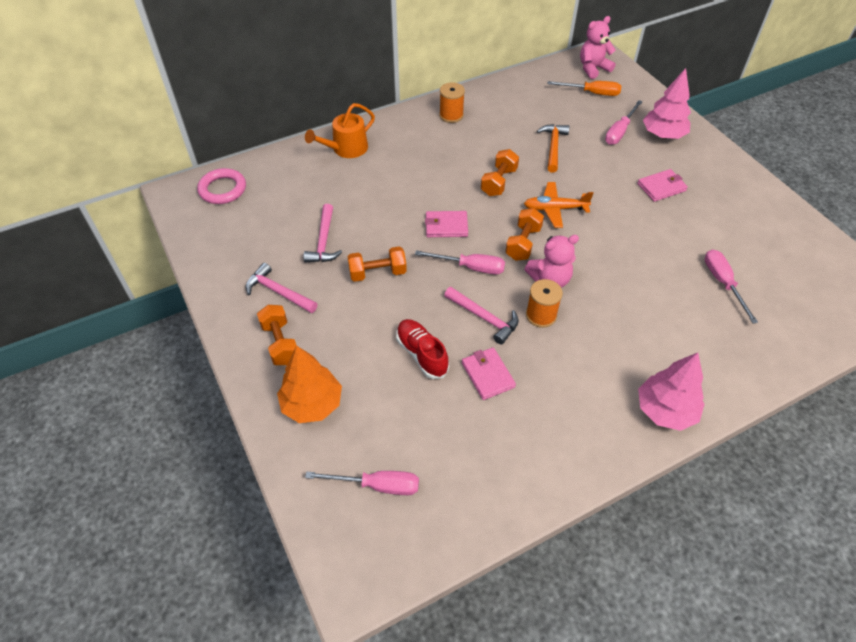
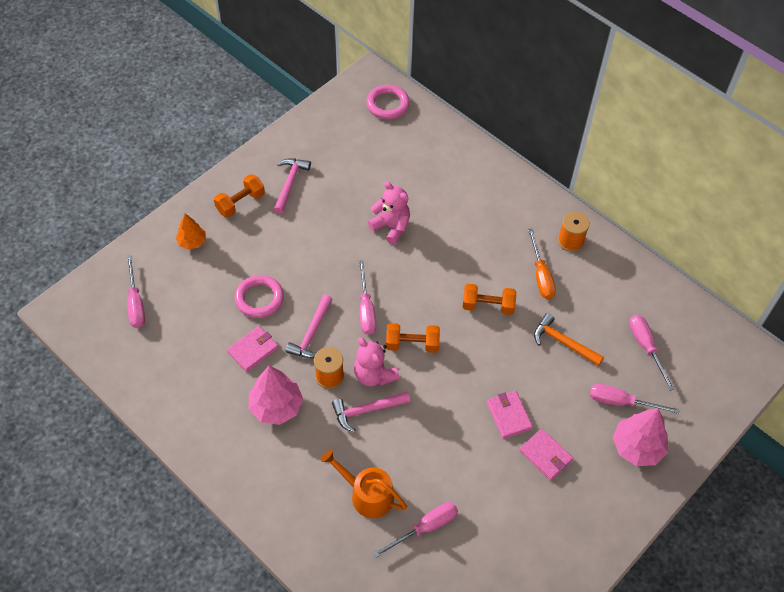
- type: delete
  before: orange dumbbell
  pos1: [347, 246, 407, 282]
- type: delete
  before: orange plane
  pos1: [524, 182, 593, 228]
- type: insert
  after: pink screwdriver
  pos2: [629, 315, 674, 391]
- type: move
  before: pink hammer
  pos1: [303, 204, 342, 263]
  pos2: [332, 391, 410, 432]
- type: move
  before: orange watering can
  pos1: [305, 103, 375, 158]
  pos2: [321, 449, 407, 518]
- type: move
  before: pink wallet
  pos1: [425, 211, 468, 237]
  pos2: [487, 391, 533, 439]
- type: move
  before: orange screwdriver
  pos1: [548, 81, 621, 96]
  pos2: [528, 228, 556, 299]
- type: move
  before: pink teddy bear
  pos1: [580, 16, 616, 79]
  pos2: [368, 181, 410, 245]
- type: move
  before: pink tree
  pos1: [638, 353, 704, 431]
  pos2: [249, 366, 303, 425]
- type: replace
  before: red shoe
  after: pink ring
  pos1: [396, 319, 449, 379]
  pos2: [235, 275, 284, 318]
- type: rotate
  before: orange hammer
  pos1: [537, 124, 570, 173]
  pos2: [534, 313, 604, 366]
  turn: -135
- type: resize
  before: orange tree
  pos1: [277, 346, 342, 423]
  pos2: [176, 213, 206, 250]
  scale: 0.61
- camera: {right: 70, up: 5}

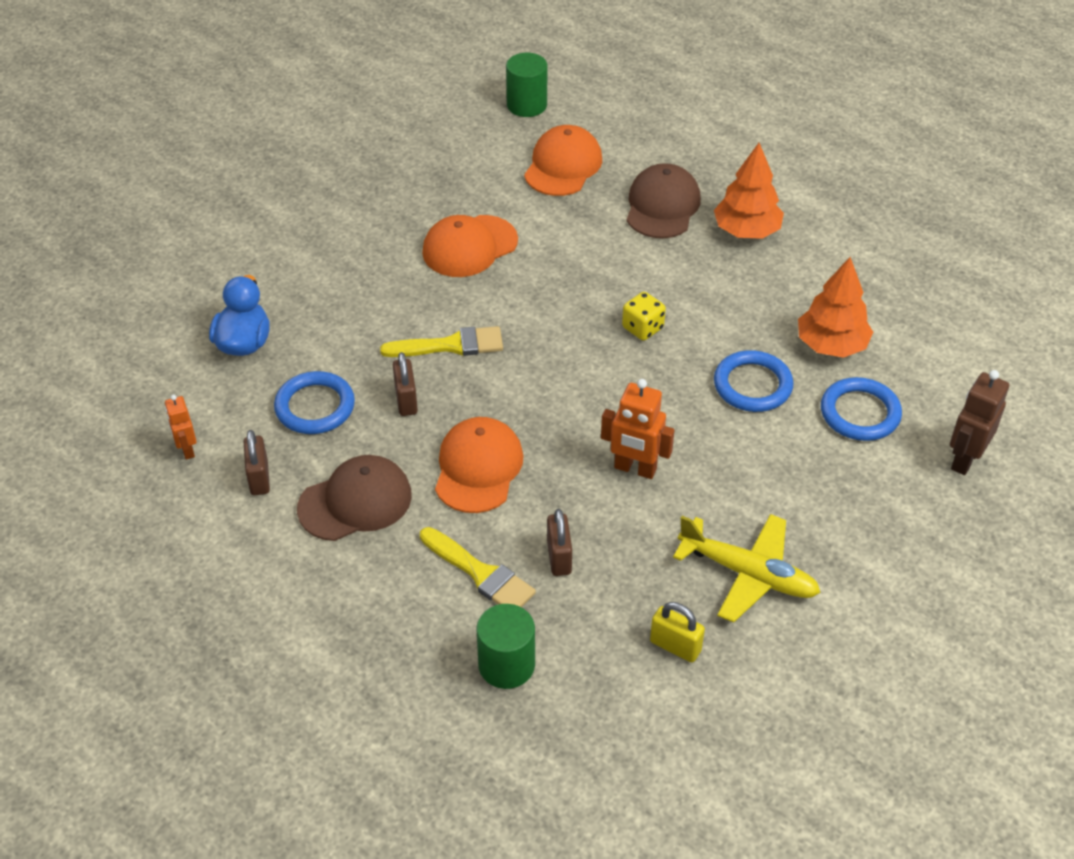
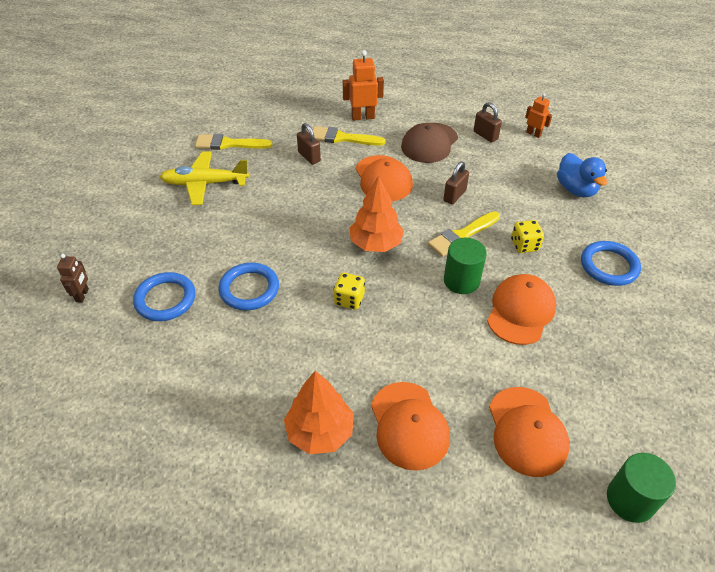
- type: insert
  after: yellow dice
  pos2: [511, 220, 544, 253]
- type: move
  before: blue ring
  pos1: [274, 371, 355, 434]
  pos2: [581, 241, 641, 286]
- type: move
  before: green cylinder
  pos1: [476, 604, 535, 689]
  pos2: [444, 238, 487, 294]
- type: move
  before: orange robot
  pos1: [601, 379, 674, 479]
  pos2: [343, 50, 384, 121]
- type: move
  before: orange tree
  pos1: [798, 257, 873, 358]
  pos2: [349, 176, 404, 252]
- type: replace
  before: yellow padlock
  after: yellow brush
  pos1: [650, 602, 705, 662]
  pos2: [195, 134, 273, 150]
- type: recolor
  before: brown cap
  after: orange cap
  pos1: [627, 163, 701, 238]
  pos2: [371, 382, 450, 471]
- type: rotate
  before: brown padlock
  pos1: [393, 352, 418, 416]
  pos2: [443, 162, 469, 205]
  turn: 75
- type: resize
  before: brown robot
  pos1: [950, 370, 1009, 475]
  pos2: [57, 254, 89, 303]
  scale: 0.63
- camera: {right: 150, up: 0}

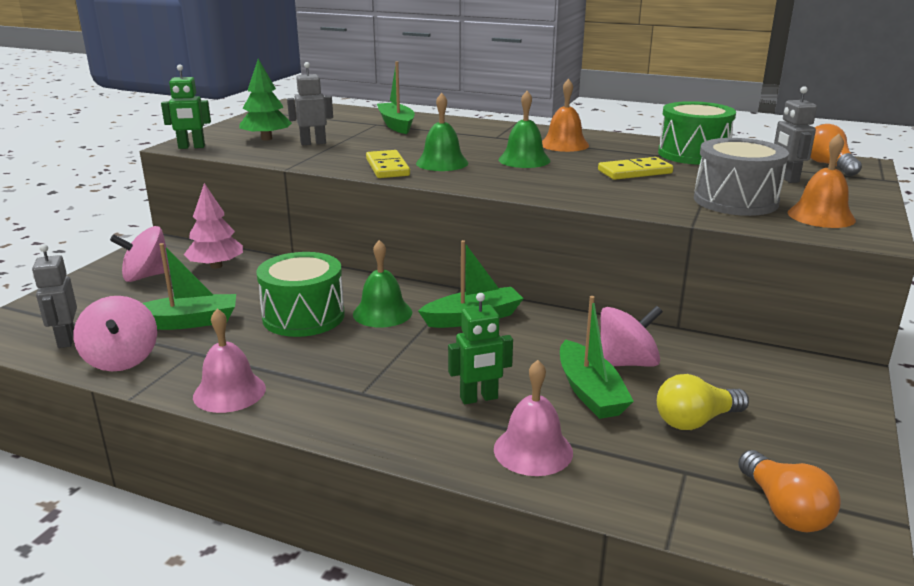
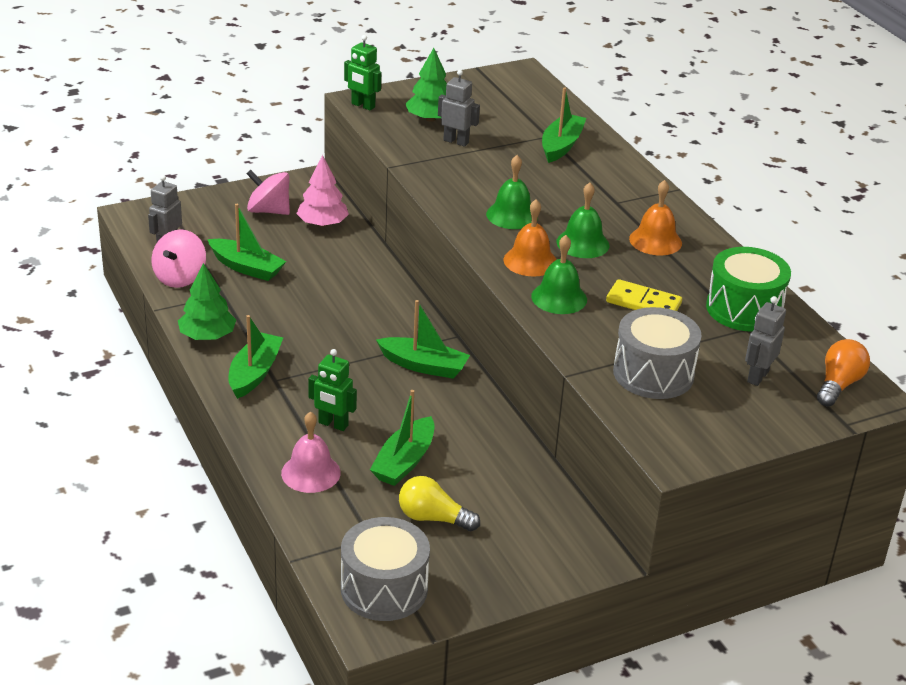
- type: delete
  before: green drum
  pos1: [256, 252, 345, 337]
- type: delete
  before: yellow domino
  pos1: [366, 150, 410, 178]
- type: delete
  before: pink spinning top
  pos1: [601, 306, 663, 367]
- type: insert
  after: green boat
  pos2: [228, 315, 283, 399]
- type: move
  before: green bell
  pos1: [353, 240, 412, 327]
  pos2: [531, 235, 587, 314]
- type: move
  before: orange bell
  pos1: [788, 134, 856, 228]
  pos2: [504, 199, 557, 277]
- type: replace
  before: pink bell
  after: green tree
  pos1: [193, 309, 266, 413]
  pos2: [178, 263, 236, 340]
- type: replace
  before: orange light bulb
  after: grey drum
  pos1: [738, 450, 841, 532]
  pos2: [341, 517, 430, 621]
- camera: {right: 40, up: 10}

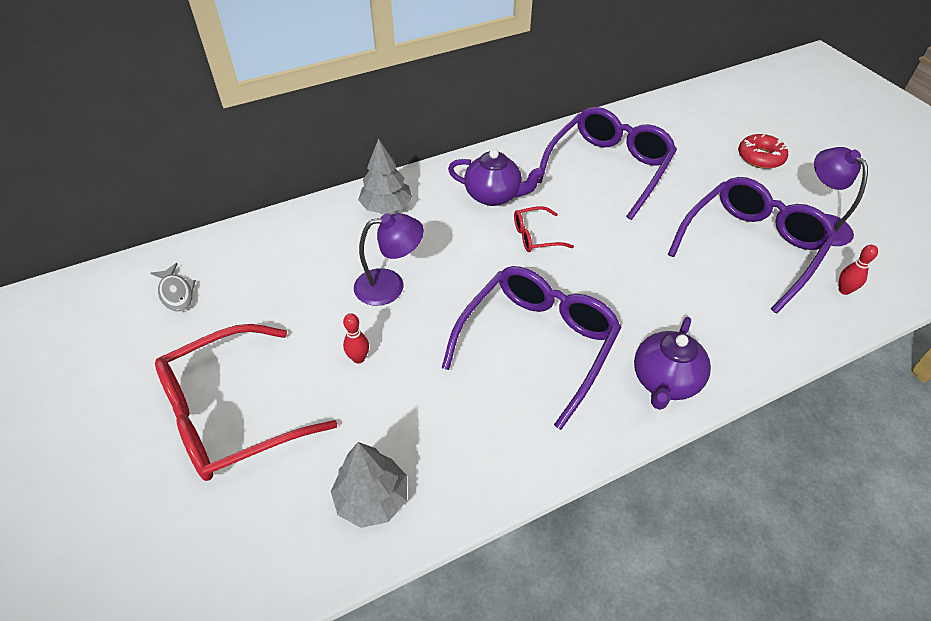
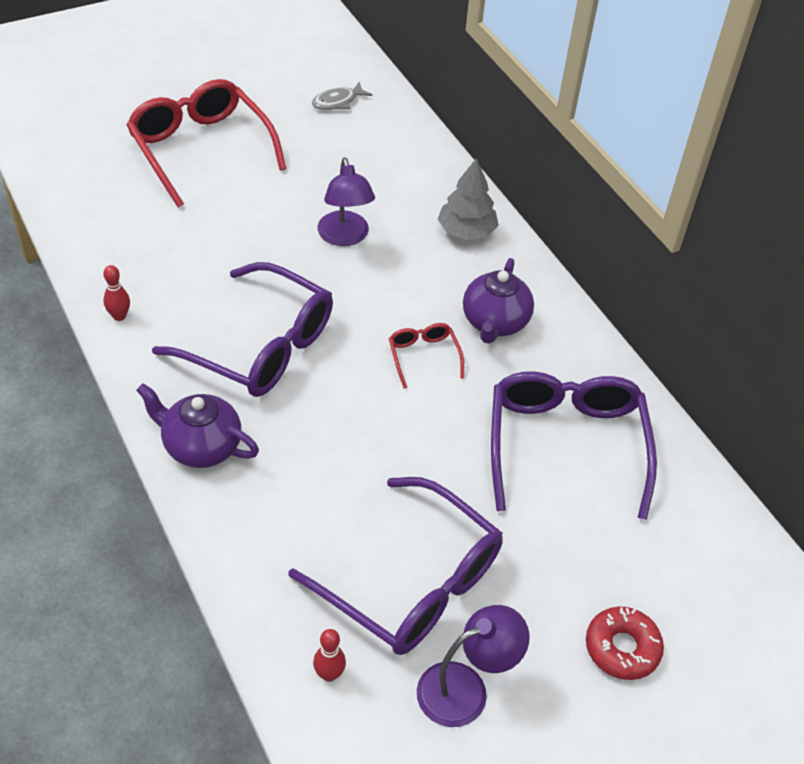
- type: delete
  before: grey tree
  pos1: [331, 442, 407, 528]
- type: move
  before: red bowling pin
  pos1: [343, 313, 369, 364]
  pos2: [103, 265, 130, 321]
- type: rotate
  before: purple glasses
  pos1: [538, 107, 677, 220]
  pos2: [491, 371, 657, 520]
  turn: -120
- camera: {right: 85, up: 0}

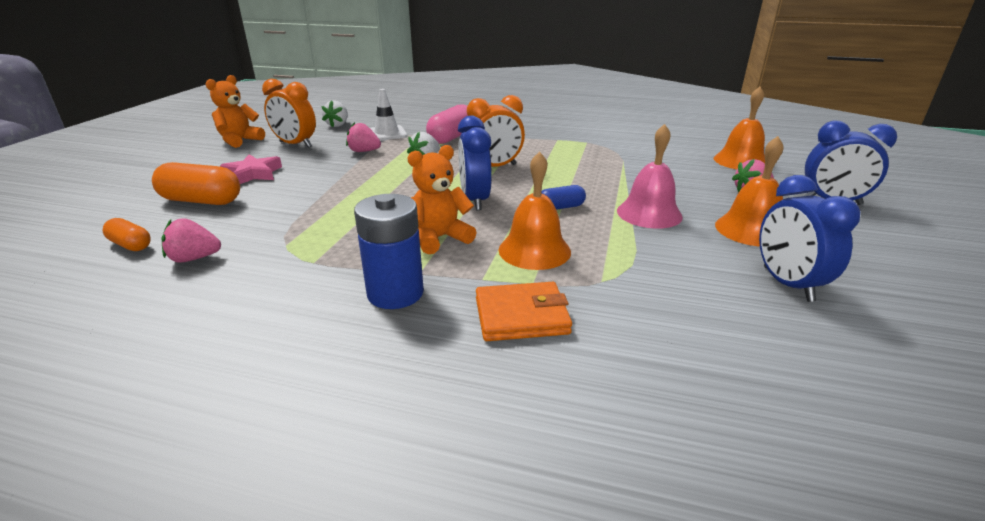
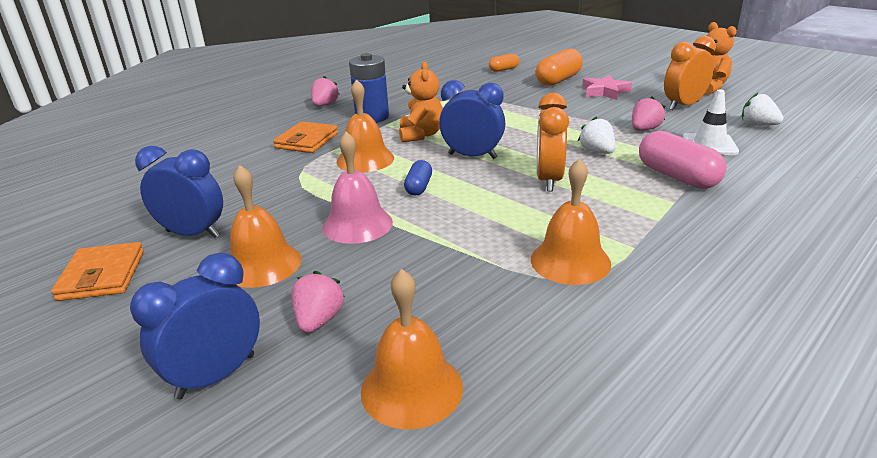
- type: insert
  after: orange wallet
  pos2: [51, 242, 144, 301]
- type: insert
  after: orange bell
  pos2: [531, 158, 611, 285]
- type: move
  before: pink strawberry
  pos1: [162, 218, 221, 263]
  pos2: [311, 76, 340, 106]
- camera: {right: 120, up: 0}

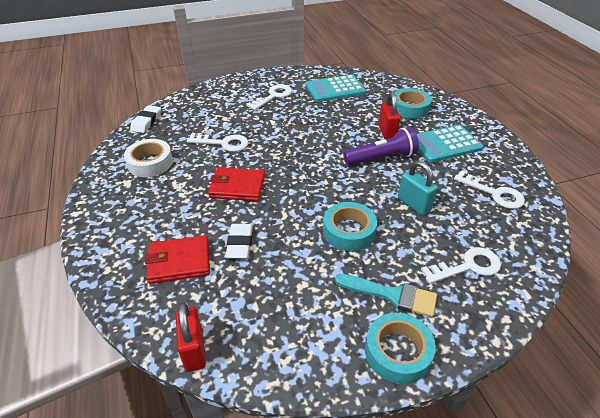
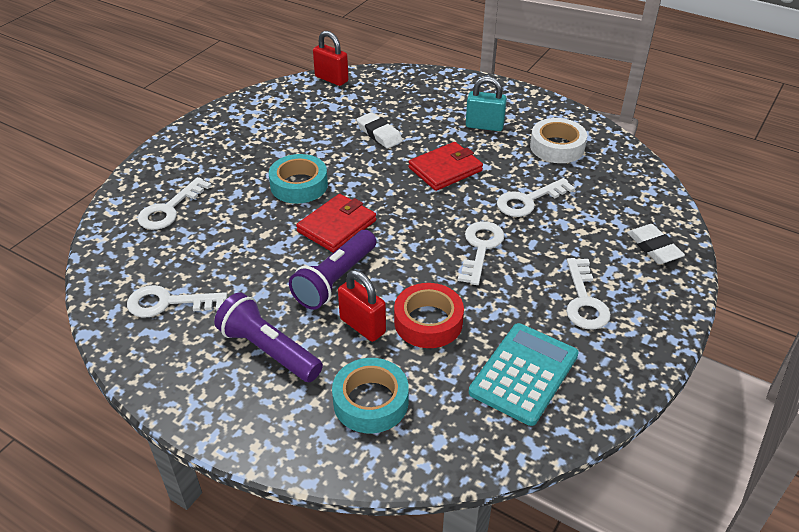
- type: delete
  before: turquoise brush
  pos1: [335, 274, 437, 317]
- type: delete
  before: turquoise tape
  pos1: [365, 313, 436, 384]
- type: insert
  after: red tape
  pos2: [394, 283, 464, 348]
- type: insert
  after: white key
  pos2: [458, 221, 505, 285]
- type: move
  before: white eraser
  pos1: [130, 105, 161, 133]
  pos2: [627, 224, 685, 264]
- type: move
  before: red wallet
  pos1: [145, 235, 210, 284]
  pos2: [296, 194, 376, 253]
- type: move
  before: turquoise padlock
  pos1: [398, 161, 438, 215]
  pos2: [466, 76, 507, 131]
- type: replace
  before: turquoise calculator
  after: purple flashlight
  pos1: [417, 125, 483, 163]
  pos2: [214, 292, 323, 382]
- camera: {right: 140, up: 0}

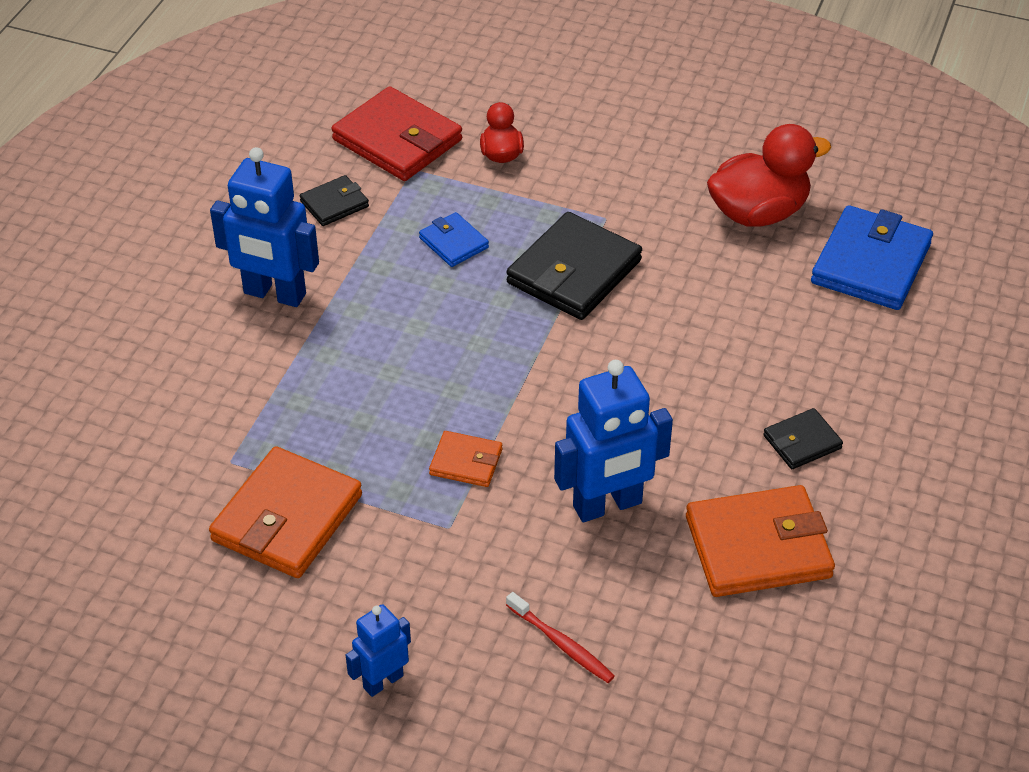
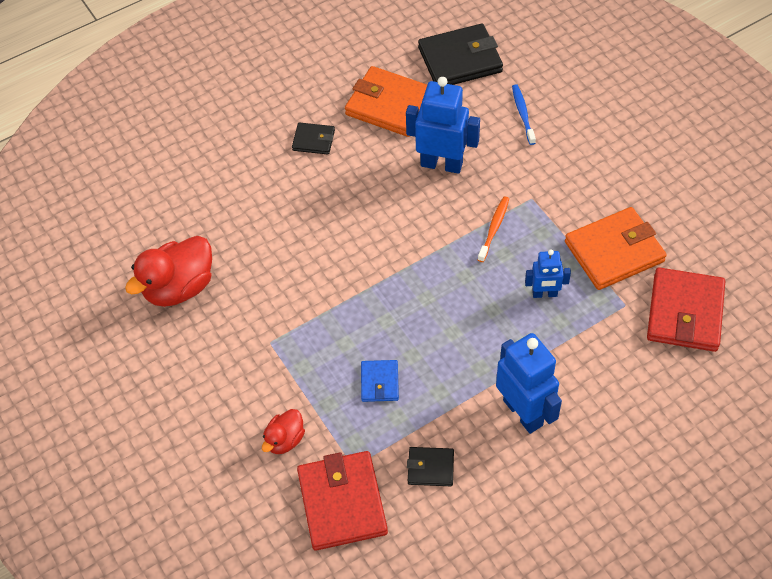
- type: delete
  before: blue wallet
  pos1: [811, 205, 933, 310]
- type: insert
  after: red wallet
  pos2: [647, 267, 725, 352]
- type: move
  before: blue robot
  pos1: [346, 604, 411, 697]
  pos2: [525, 249, 571, 298]
- type: move
  before: black wallet
  pos1: [506, 212, 642, 320]
  pos2: [418, 24, 503, 85]
- type: replace
  before: orange wallet
  after: orange toothbrush
  pos1: [429, 431, 502, 487]
  pos2: [478, 197, 509, 262]
- type: recolor
  before: red toothbrush
  after: blue toothbrush
  pos1: [506, 592, 615, 683]
  pos2: [512, 84, 536, 145]
- type: rotate
  before: red duck
  pos1: [707, 124, 831, 227]
  pos2: [125, 236, 212, 307]
  turn: -60
- camera: {right: -140, up: 10}

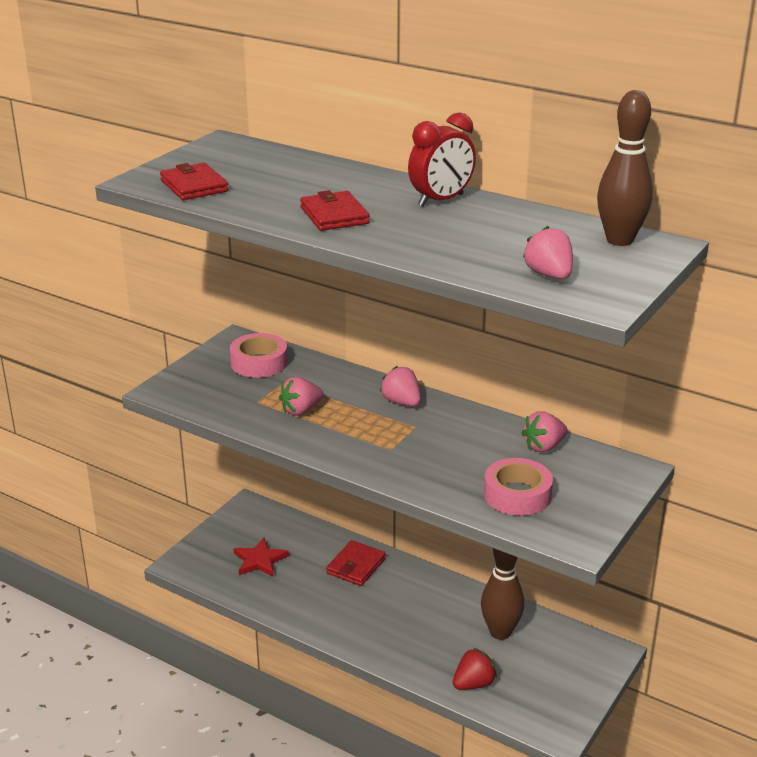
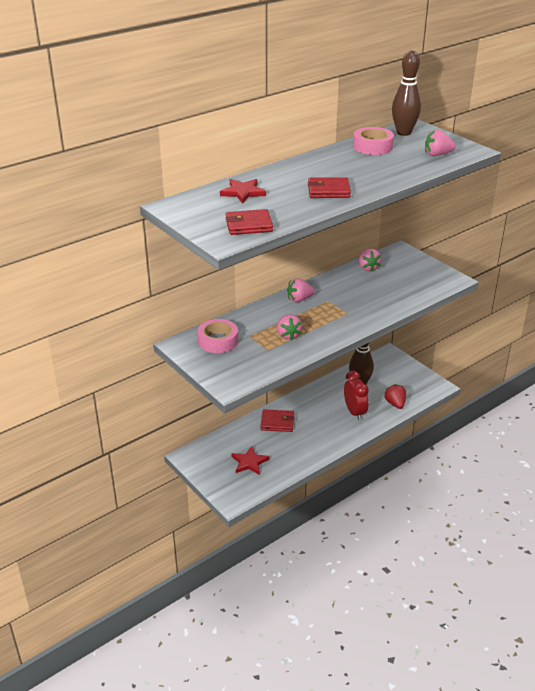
- type: insert
  after: red star
  pos2: [220, 179, 266, 204]
- type: move
  before: red clock
  pos1: [408, 112, 476, 206]
  pos2: [344, 371, 369, 421]
- type: move
  before: pink tape
  pos1: [484, 458, 553, 516]
  pos2: [353, 127, 394, 155]
- type: rotate
  before: red wallet
  pos1: [326, 540, 386, 586]
  pos2: [260, 409, 295, 432]
  turn: -45
- camera: {right: -70, up: 5}

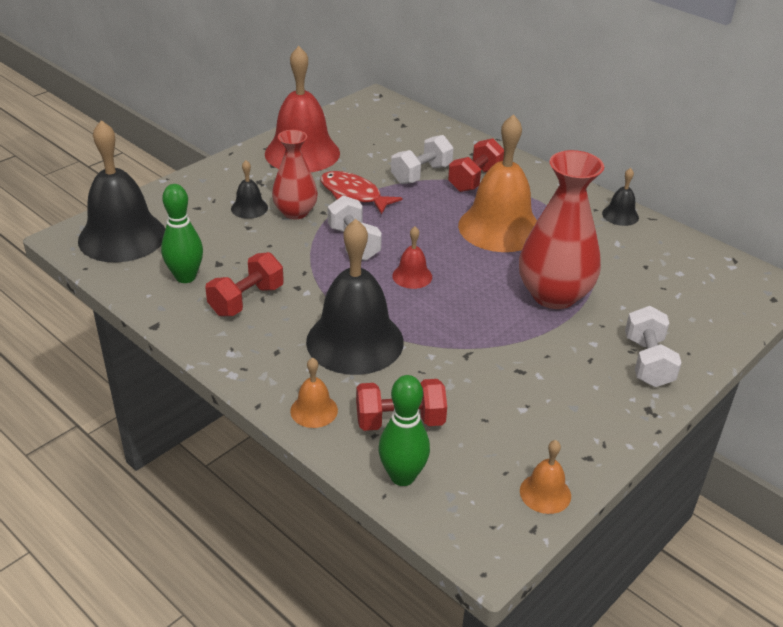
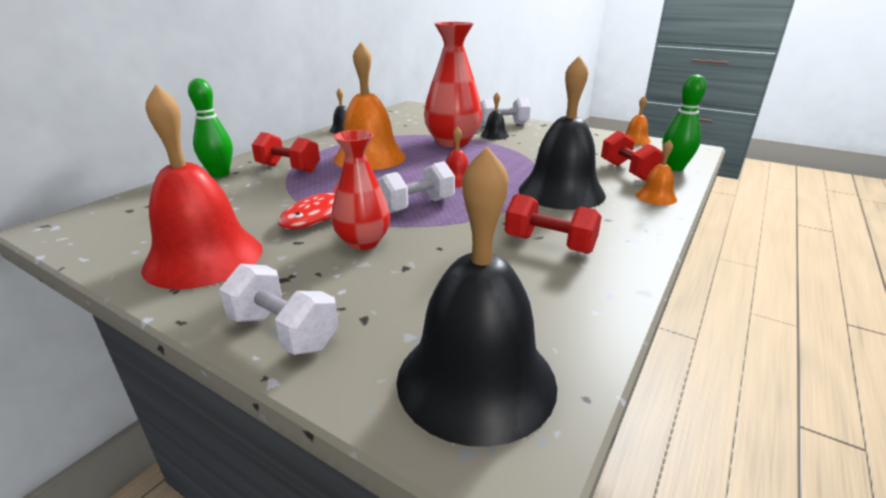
- type: move
  before: green bowling pin
  pos1: [161, 184, 203, 283]
  pos2: [188, 78, 233, 178]
- type: move
  before: black bell
  pos1: [231, 160, 268, 219]
  pos2: [481, 92, 509, 140]
- type: move
  before: white dumbbell
  pos1: [391, 135, 454, 184]
  pos2: [219, 264, 339, 355]
- camera: {right: -100, up: -10}

